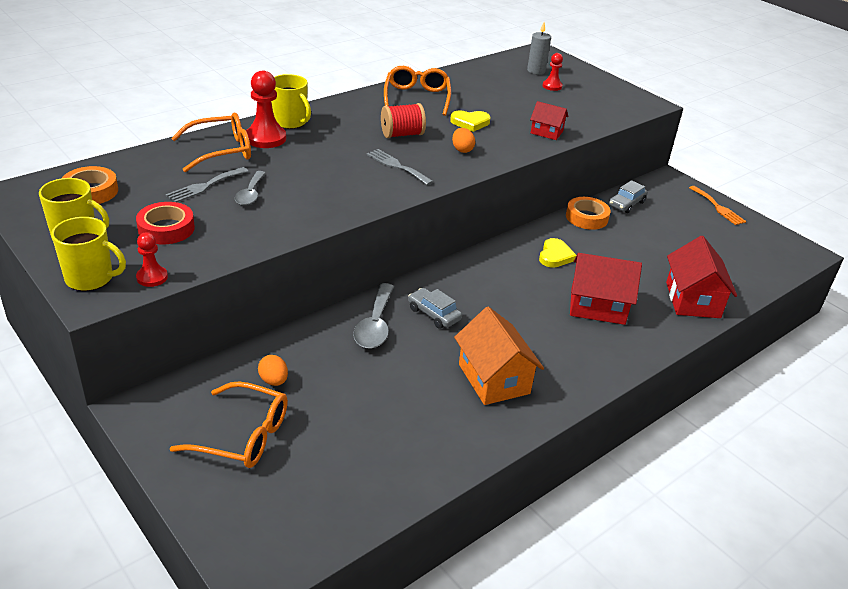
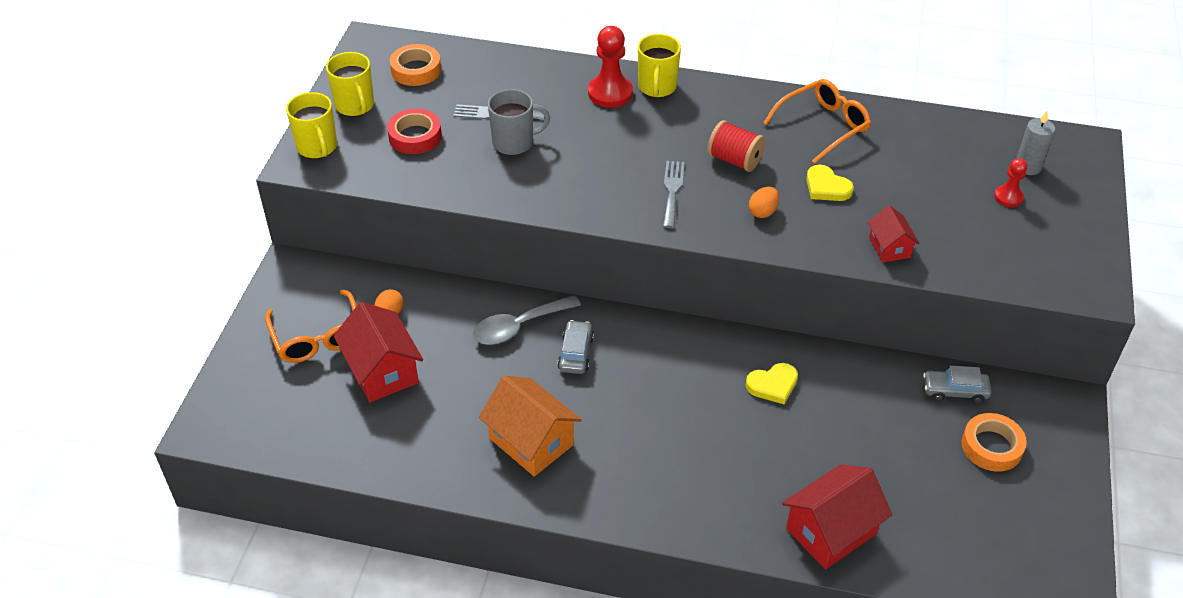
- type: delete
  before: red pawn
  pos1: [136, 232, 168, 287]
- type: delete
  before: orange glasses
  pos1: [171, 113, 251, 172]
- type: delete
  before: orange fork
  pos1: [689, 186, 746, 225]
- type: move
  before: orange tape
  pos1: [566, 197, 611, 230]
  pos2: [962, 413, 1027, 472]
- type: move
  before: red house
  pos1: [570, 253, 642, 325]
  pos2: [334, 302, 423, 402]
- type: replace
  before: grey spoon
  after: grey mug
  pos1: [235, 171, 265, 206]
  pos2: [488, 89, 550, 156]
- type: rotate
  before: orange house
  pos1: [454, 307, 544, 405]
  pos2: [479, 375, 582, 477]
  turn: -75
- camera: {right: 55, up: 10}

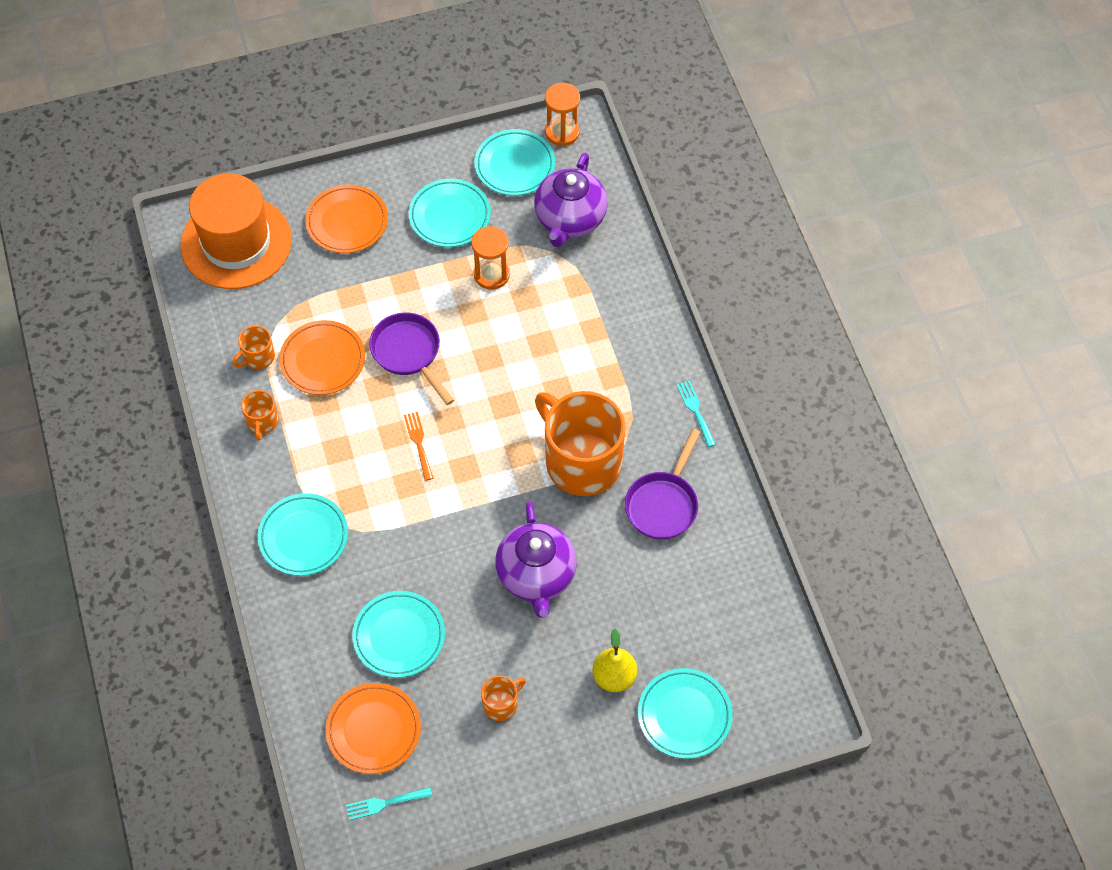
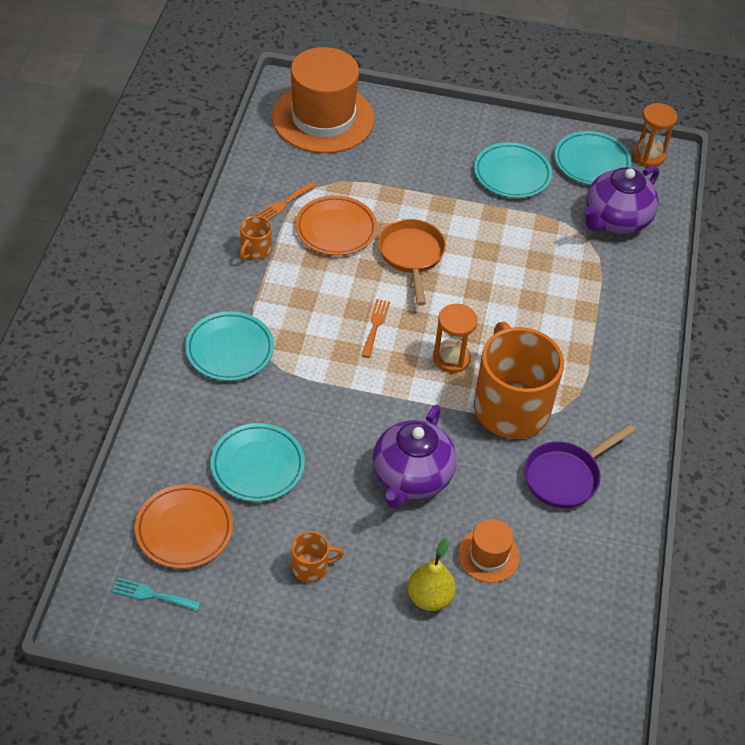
- type: delete
  before: orange plate
  pos1: [305, 184, 388, 253]
- type: delete
  before: turquoise plate
  pos1: [638, 668, 733, 759]
- type: delete
  before: turquoise fork
  pos1: [676, 380, 716, 447]
- type: insert
  after: orange hat
  pos2: [458, 519, 520, 583]
- type: move
  before: orange hourglass
  pos1: [471, 226, 510, 290]
  pos2: [433, 304, 478, 373]
- type: replace
  before: orange mug
  after: orange fork
  pos1: [233, 326, 275, 369]
  pos2: [256, 182, 316, 220]
- type: recolor
  before: purple pan
  after: orange pan
  pos1: [369, 312, 454, 405]
  pos2: [378, 219, 446, 305]
- camera: {right: 25, up: -10}

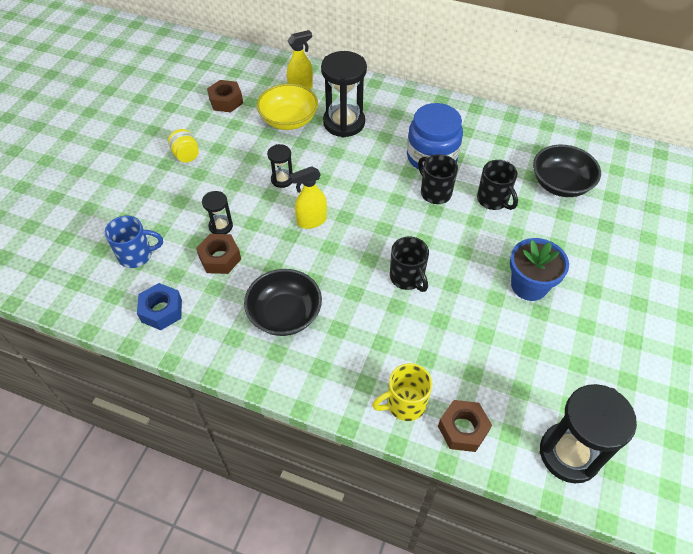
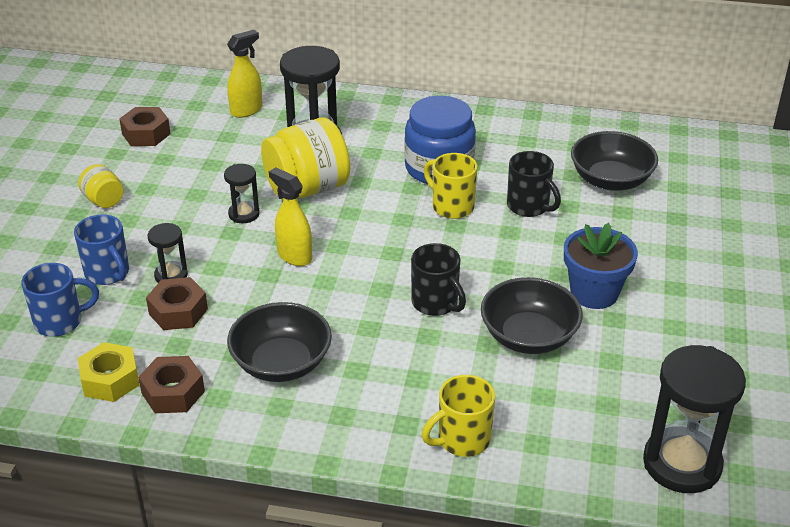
- type: delete
  before: yellow bowl
  pos1: [257, 83, 318, 130]
- type: insert
  after: blue mug
  pos2: [74, 214, 129, 285]
- type: insert
  after: yellow jar
  pos2: [261, 117, 350, 199]
- type: insert
  after: black bowl
  pos2: [481, 277, 583, 354]
- type: move
  before: brown nut
  pos1: [438, 400, 492, 452]
  pos2: [138, 356, 205, 413]
- type: recolor
  before: blue nut
  after: yellow nut
  pos1: [137, 283, 182, 330]
  pos2: [78, 342, 139, 402]
- type: recolor
  before: black mug
  after: yellow mug
  pos1: [418, 154, 458, 204]
  pos2: [424, 153, 477, 219]
- type: rotate
  before: yellow spray bottle
  pos1: [290, 166, 327, 229]
  pos2: [269, 167, 312, 266]
  turn: 75
- camera: {right: -10, up: -15}

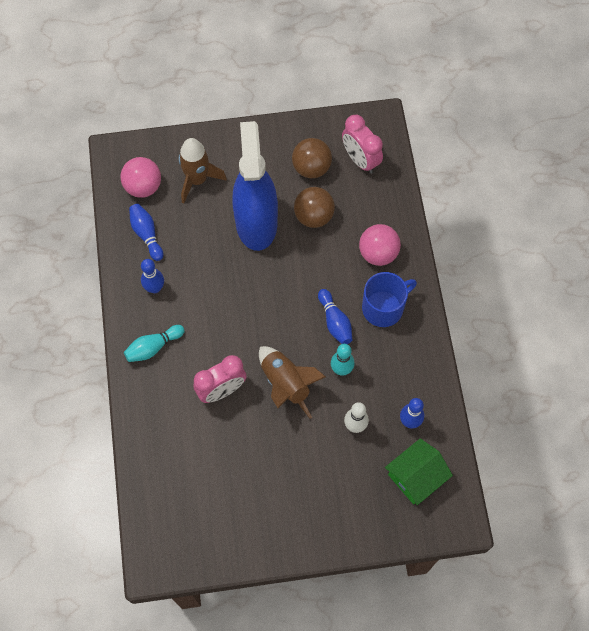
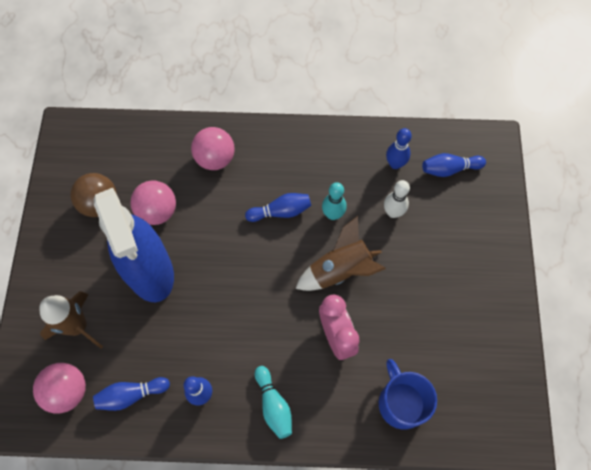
- type: delete
  before: pink clock
  pos1: [342, 115, 383, 174]
- type: move
  before: blue mug
  pos1: [362, 272, 417, 327]
  pos2: [379, 359, 437, 430]
- type: replace
  before: green house
  after: blue bowling pin
  pos1: [385, 438, 453, 505]
  pos2: [422, 153, 486, 177]
- type: recolor
  before: brown ball
  after: pink ball
  pos1: [294, 187, 335, 228]
  pos2: [130, 180, 176, 225]
- type: rotate
  before: blue spray bottle
  pos1: [232, 121, 278, 251]
  pos2: [94, 188, 174, 302]
  turn: -120
- camera: {right: -80, up: 0}

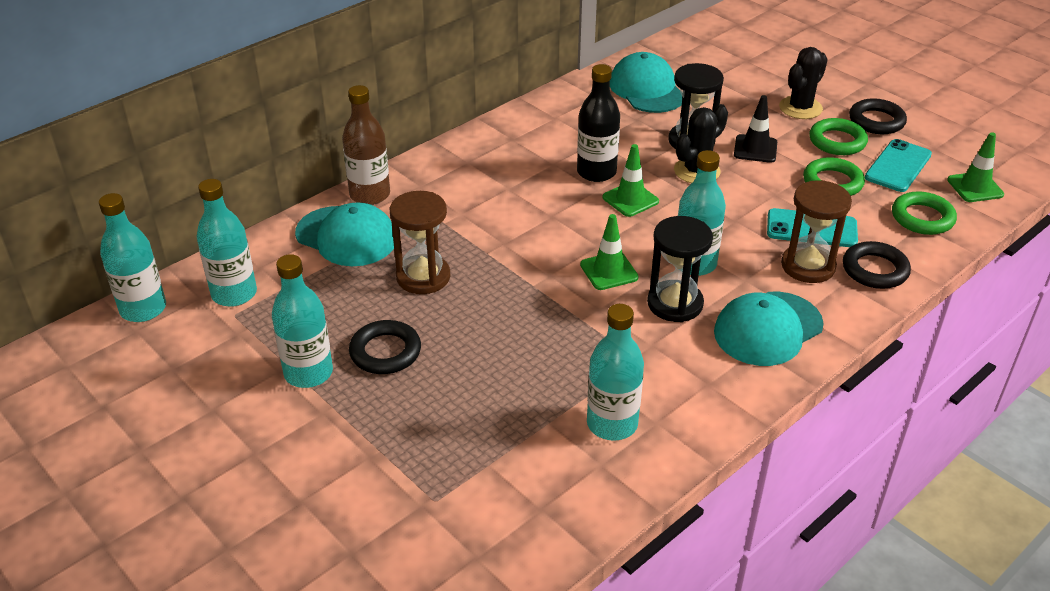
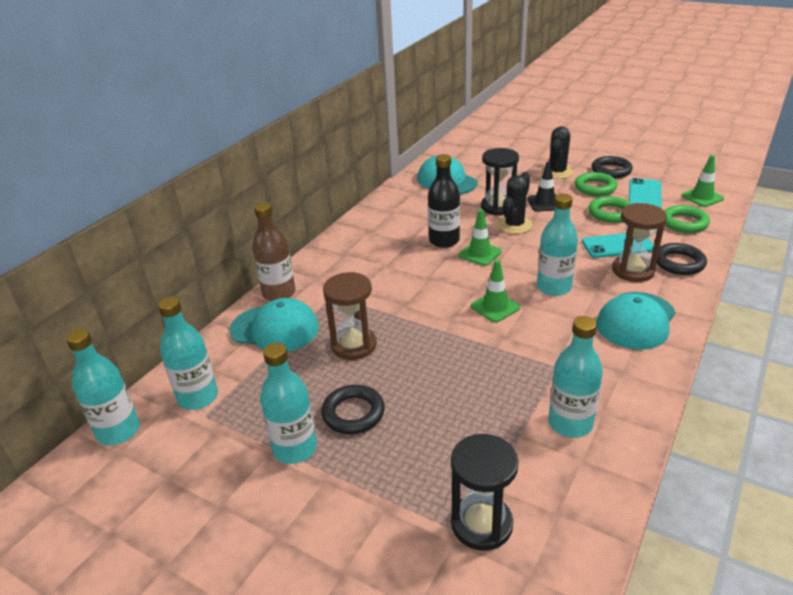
- type: move
  before: black hourglass
  pos1: [647, 216, 713, 322]
  pos2: [451, 434, 519, 551]
- camera: {right: -15, up: -5}

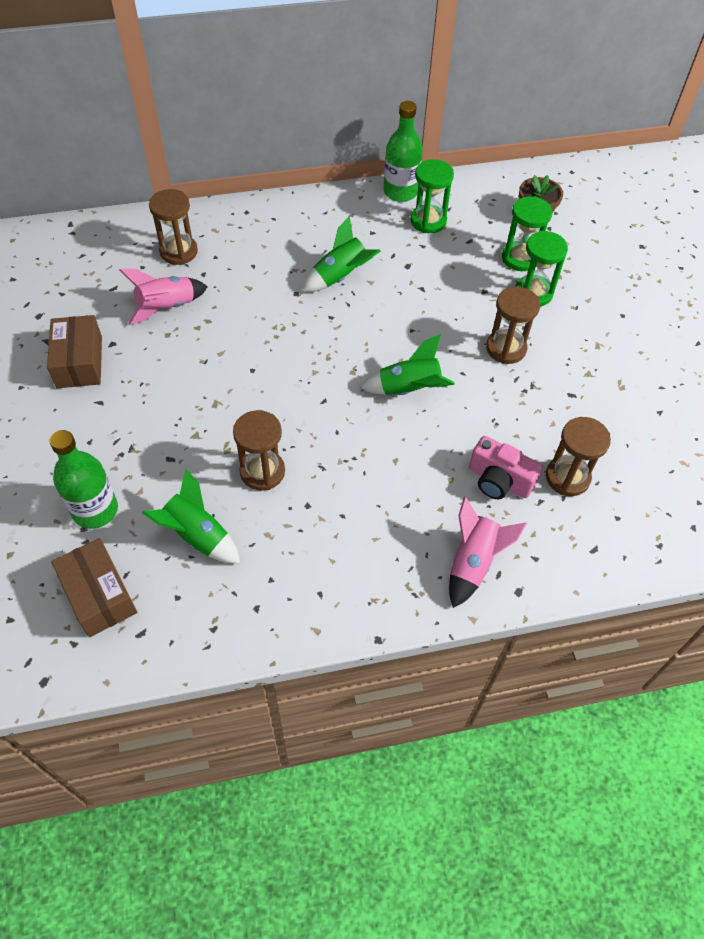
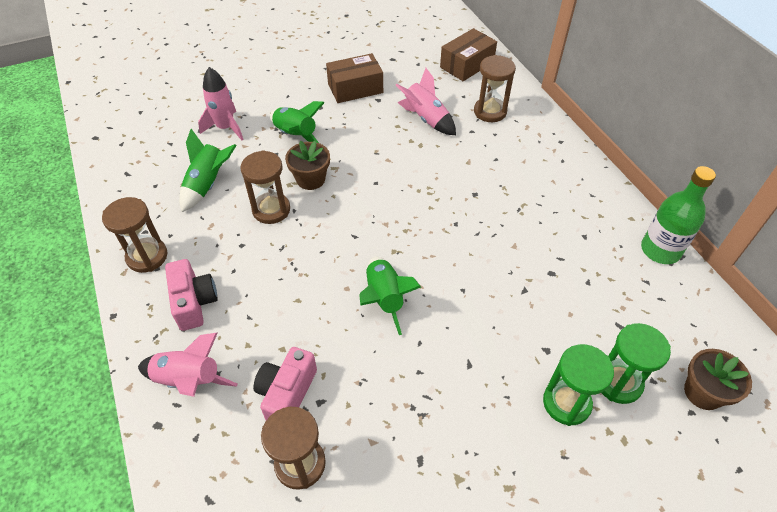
- type: delete
  before: green hourglass
  pos1: [411, 159, 454, 233]
- type: insert
  after: pink camera
  pos2: [165, 259, 218, 331]
- type: insert
  after: brown flower pot
  pos2: [285, 141, 330, 190]
- type: move
  before: brown box
  pos1: [51, 538, 137, 637]
  pos2: [440, 28, 497, 81]
- type: move
  before: green rocket
  pos1: [302, 216, 381, 292]
  pos2: [270, 101, 324, 143]
- type: move
  before: brown hourglass
  pos1: [486, 287, 540, 364]
  pos2: [102, 197, 167, 273]
- type: replace
  before: green bottle
  after: pink rocket
  pos1: [50, 430, 118, 529]
  pos2: [198, 67, 244, 140]
- camera: {right: 80, up: -5}

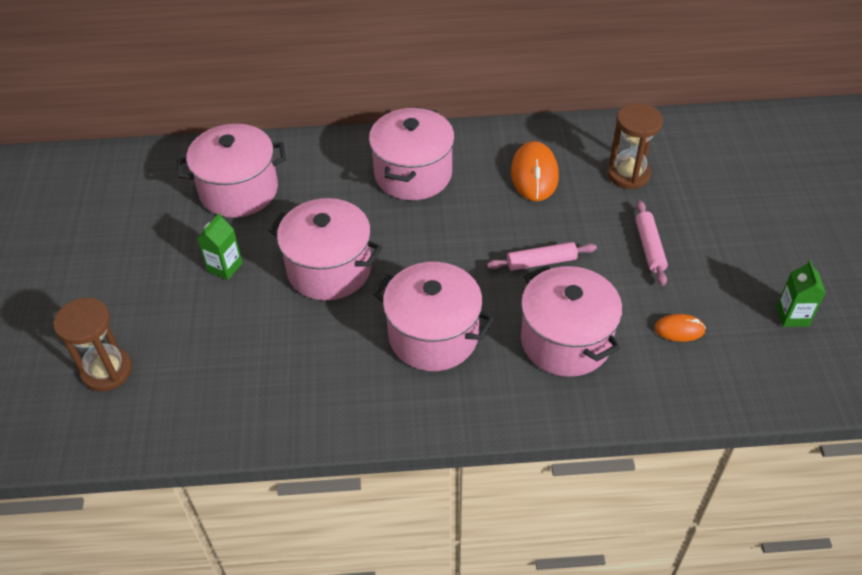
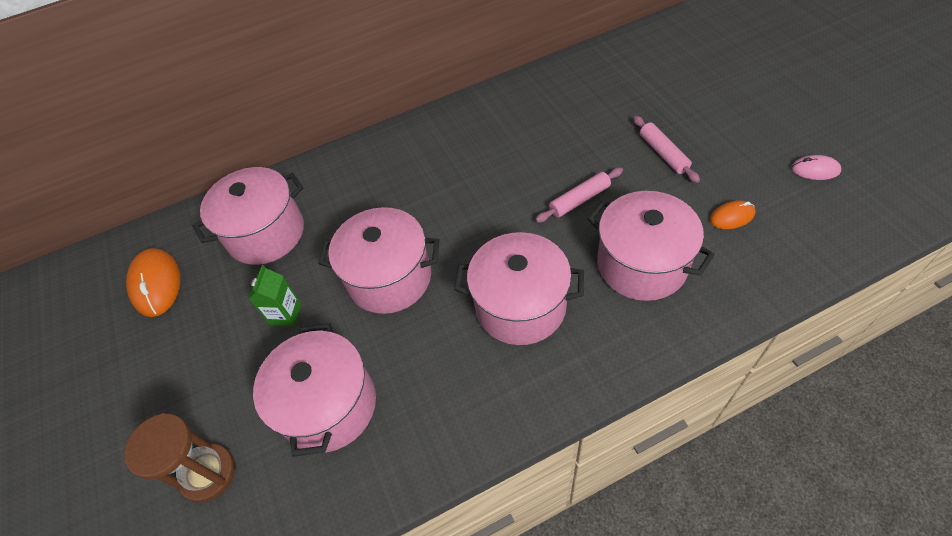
- type: delete
  before: brown hourglass
  pos1: [607, 103, 663, 189]
- type: move
  before: pink pot
  pos1: [369, 107, 455, 200]
  pos2: [253, 323, 376, 457]
- type: move
  before: orange mouse
  pos1: [511, 141, 559, 201]
  pos2: [126, 248, 180, 317]
- type: replace
  before: green carton
  after: pink mouse
  pos1: [777, 260, 826, 327]
  pos2: [791, 155, 841, 180]
- camera: {right: -15, up: 5}

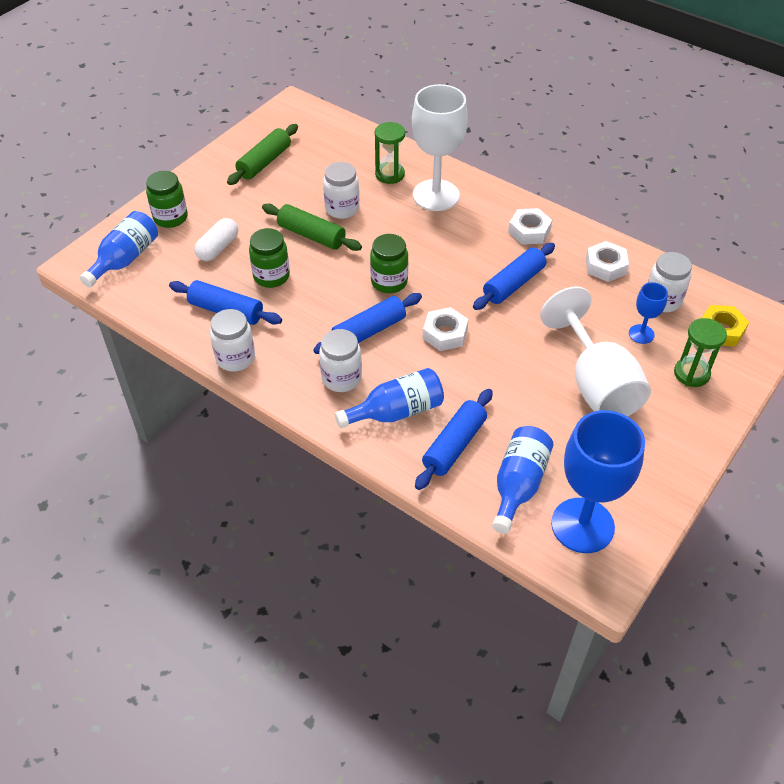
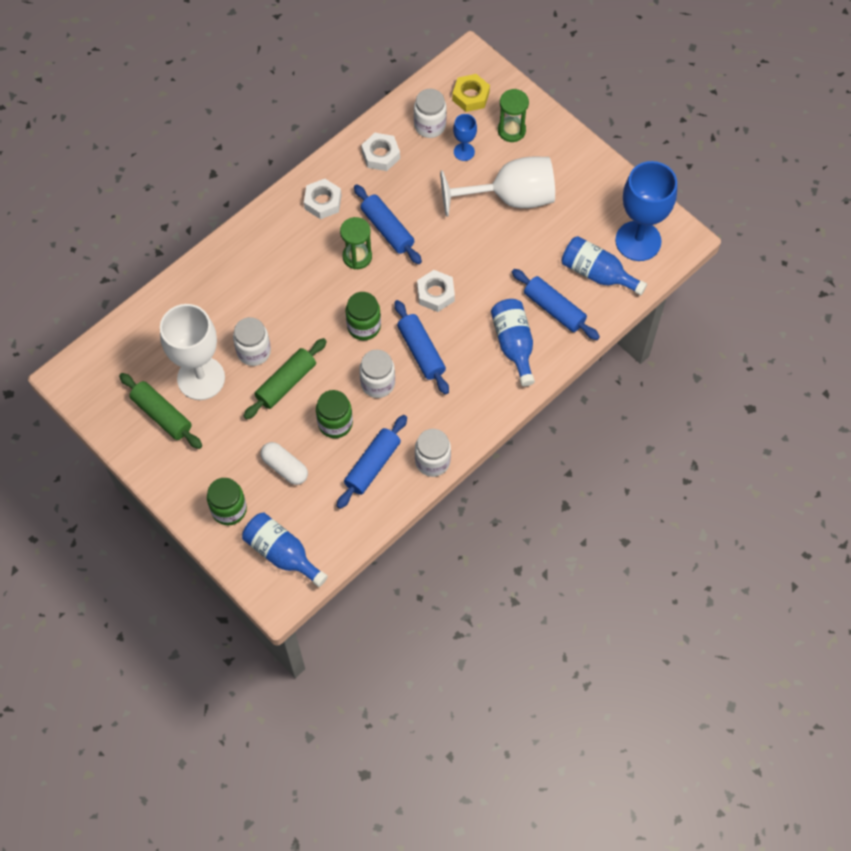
- type: move
  before: white jar
  pos1: [319, 329, 362, 392]
  pos2: [359, 349, 395, 398]
- type: move
  before: green hourglass
  pos1: [375, 122, 405, 184]
  pos2: [340, 217, 372, 270]
- type: move
  before: white goblet
  pos1: [412, 84, 468, 211]
  pos2: [160, 304, 225, 400]
- camera: {right: -80, up: 15}

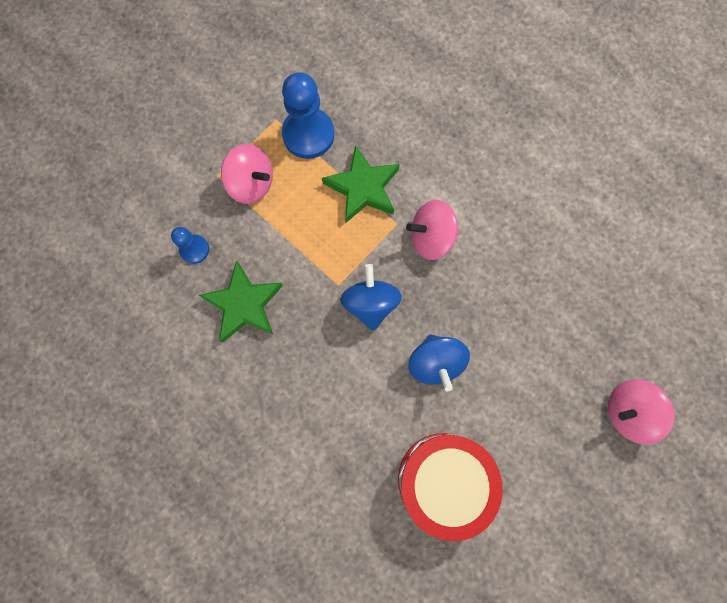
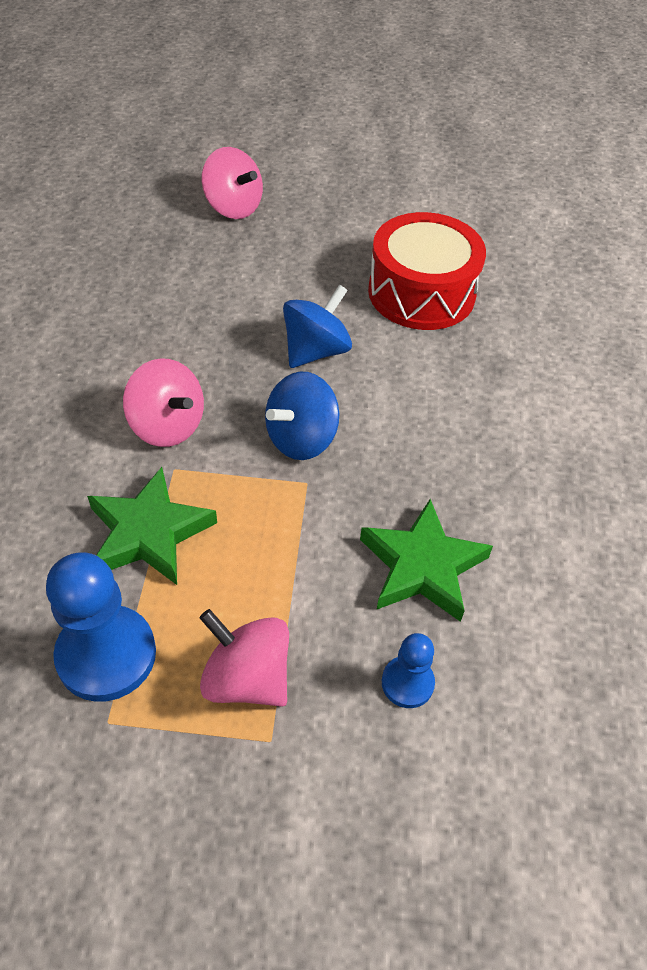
- type: rotate
  before: pink spinning top
  pos1: [221, 144, 273, 204]
  pos2: [200, 609, 289, 707]
  turn: -45
- camera: {right: -130, up: -25}

